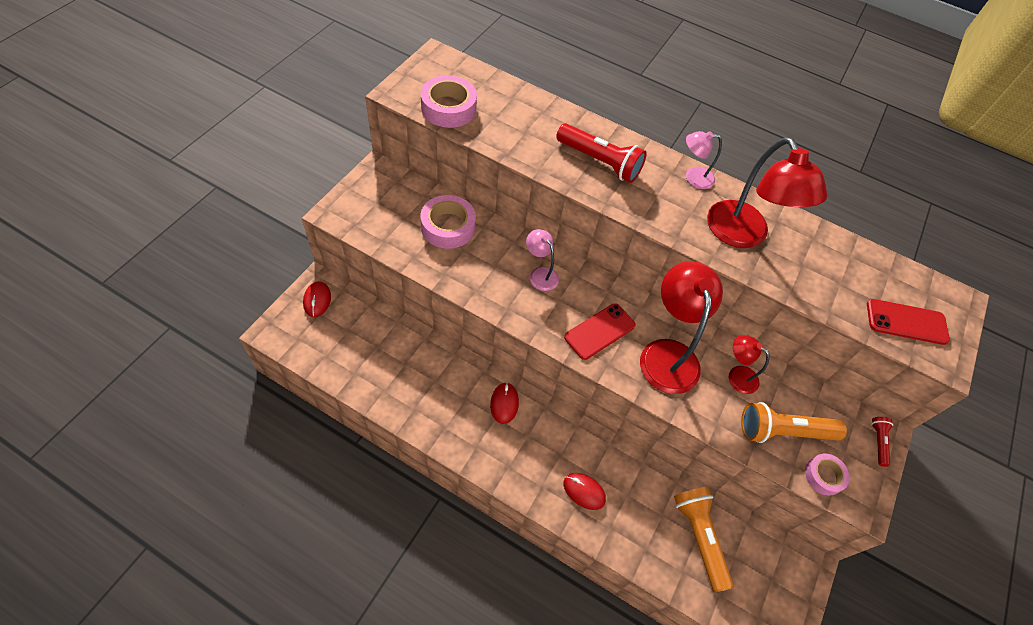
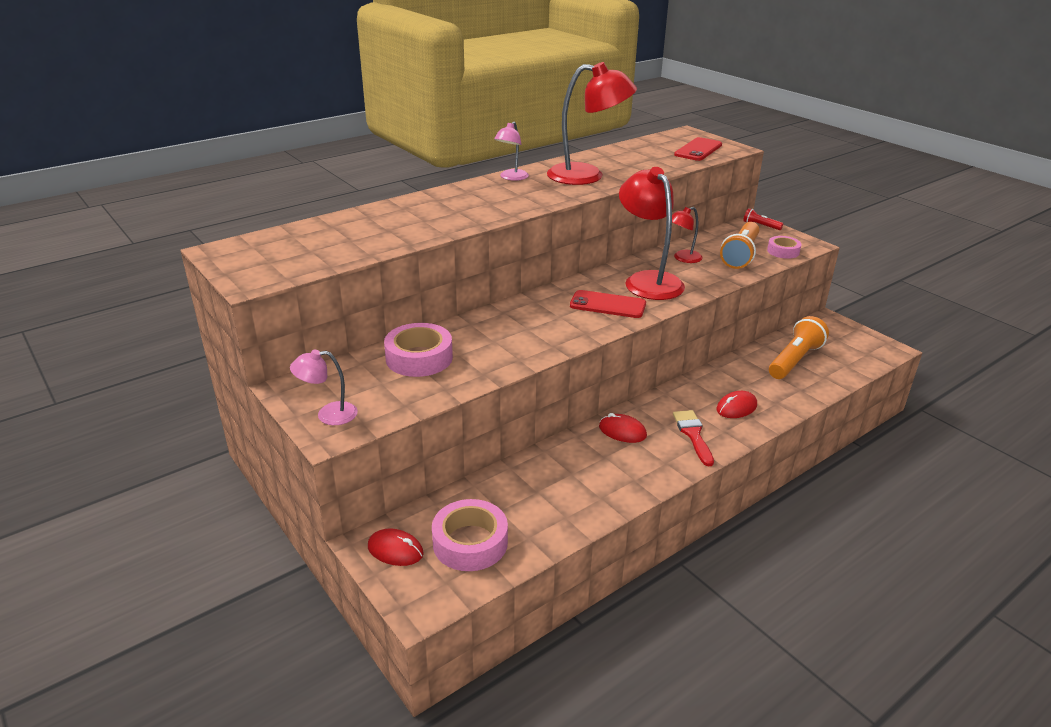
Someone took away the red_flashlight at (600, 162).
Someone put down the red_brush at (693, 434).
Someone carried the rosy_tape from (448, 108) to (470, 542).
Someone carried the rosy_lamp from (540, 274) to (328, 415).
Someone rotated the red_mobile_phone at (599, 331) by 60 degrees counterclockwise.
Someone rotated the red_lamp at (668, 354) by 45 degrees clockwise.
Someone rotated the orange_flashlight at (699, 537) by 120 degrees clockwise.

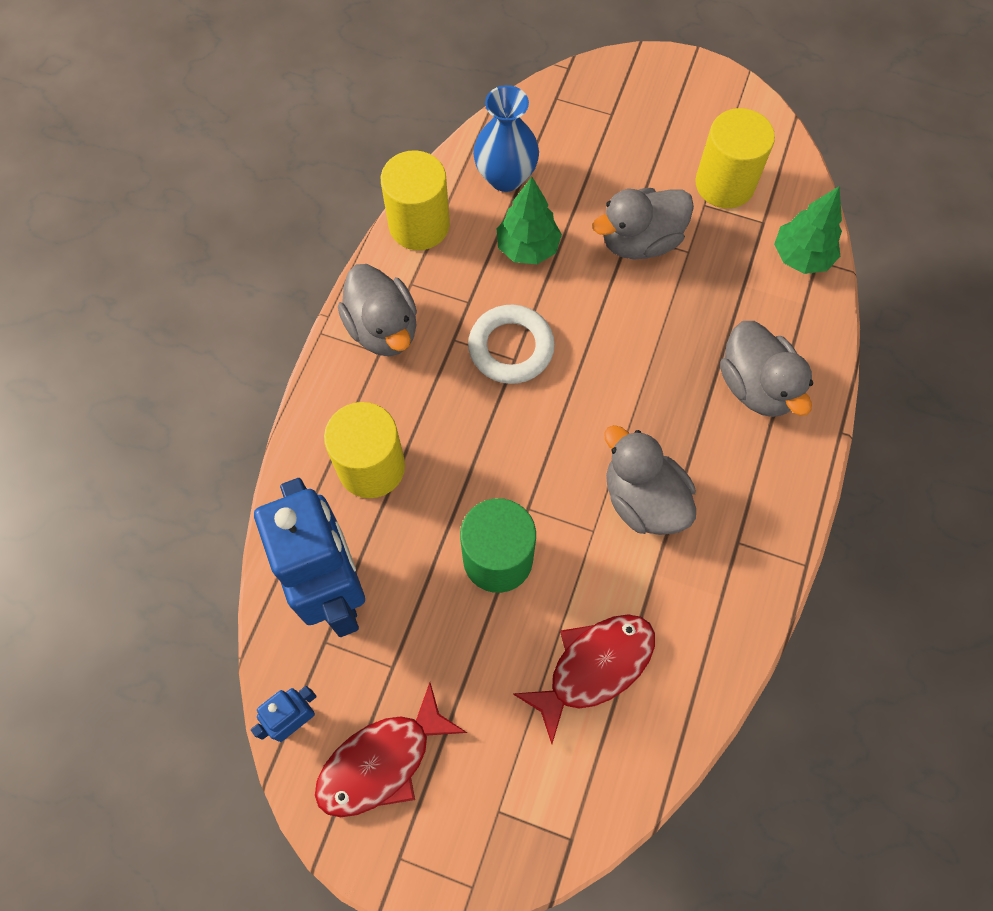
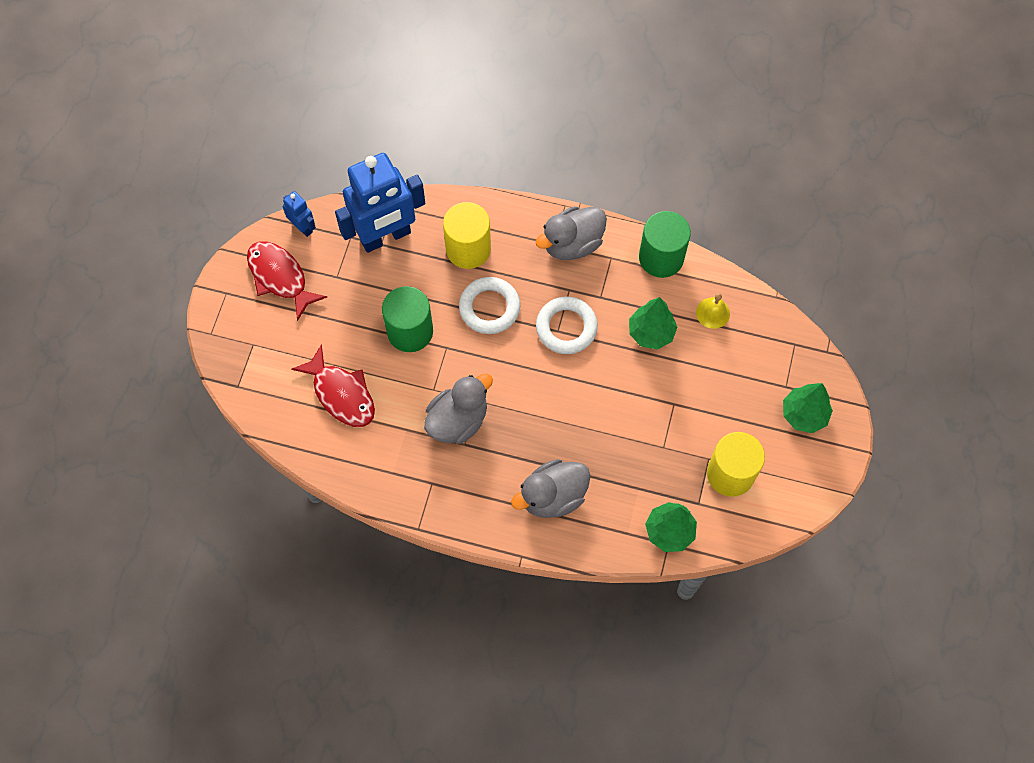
Someone took away the ash-grey_rubber_duck at (640, 241).
Someone put down the pure_white_ring at (489, 308).
Someone put down the emerald_tree at (804, 414).
Someone swapped the blue_tall_vase at (505, 177) for the yellow_bell at (712, 313).
Someone repainted the yellow_cylinder_shape at (419, 225), which became the emerald_cylinder_shape at (661, 258).

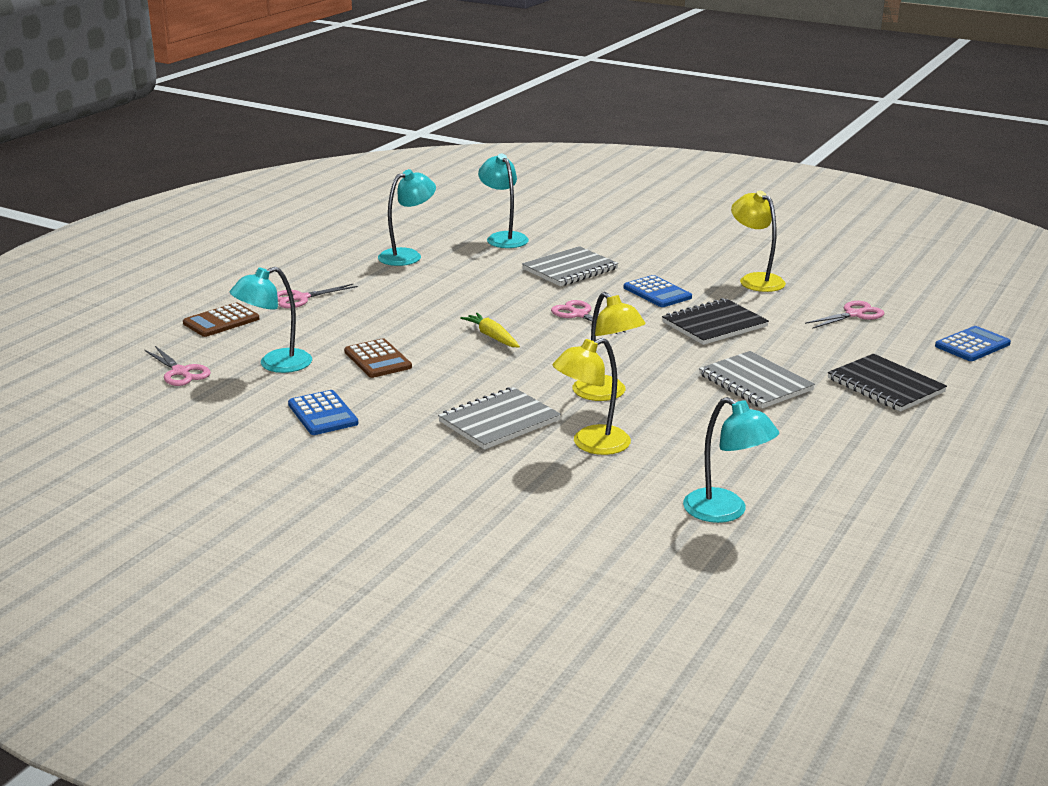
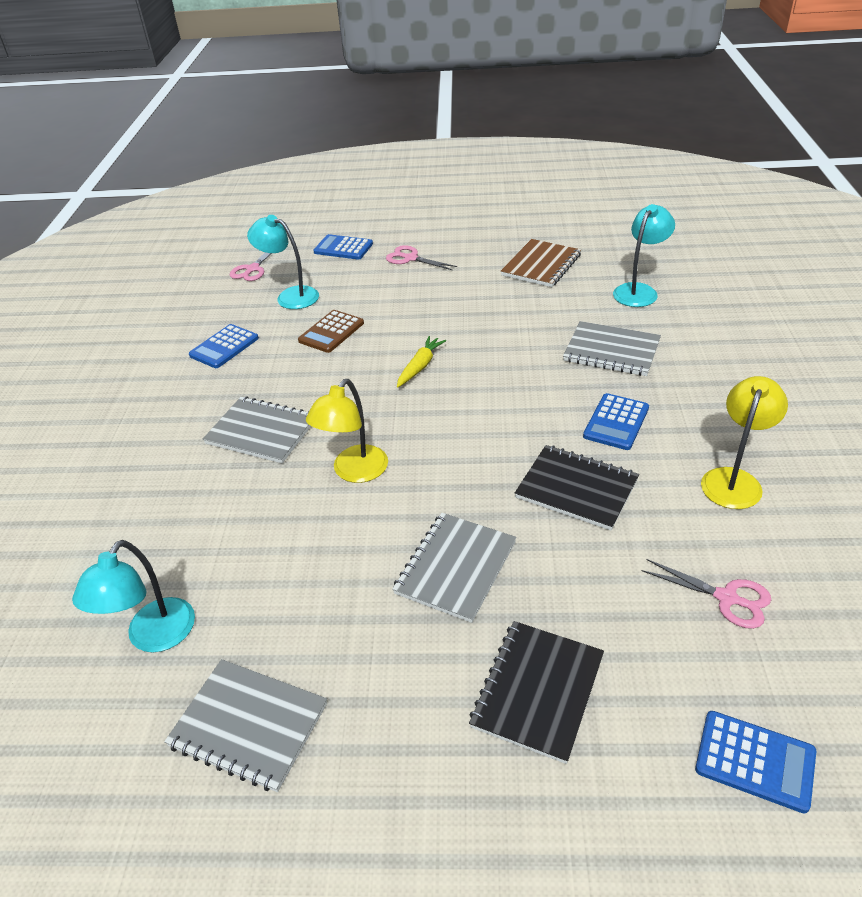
Someone took away the rosy_pair_of_scissors at (579, 315).
Someone took away the yellow_lamp at (591, 444).
Someone put down the ash-grey_notebook at (248, 725).
Someone swapped the aqua_lamp at (407, 255) for the brown_notebook at (541, 265).
Someone repainted the brown_pocket_calculator at (221, 321), which became the blue_pocket_calculator at (343, 248).

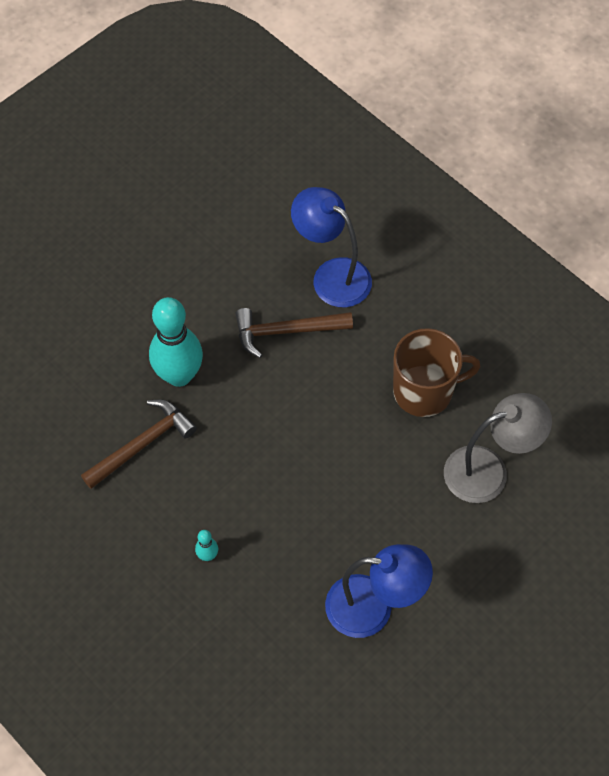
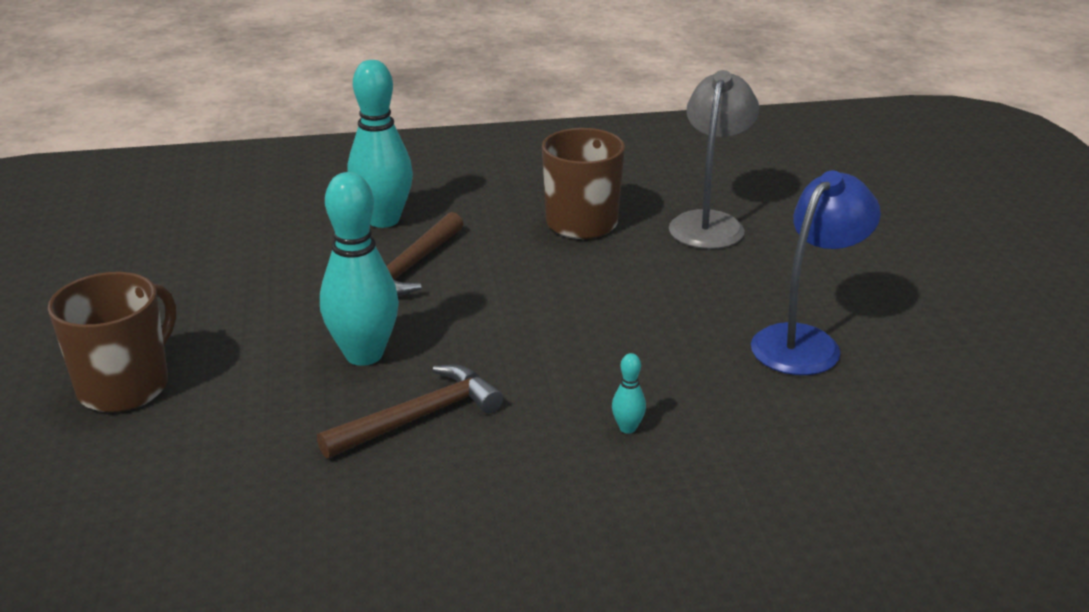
Someone put down the brown_mug at (125, 386).
Someone swapped the blue_lamp at (332, 275) for the aqua_bowling_pin at (383, 220).
Someone rotated the brown_claw_hammer at (143, 444) by 60 degrees clockwise.

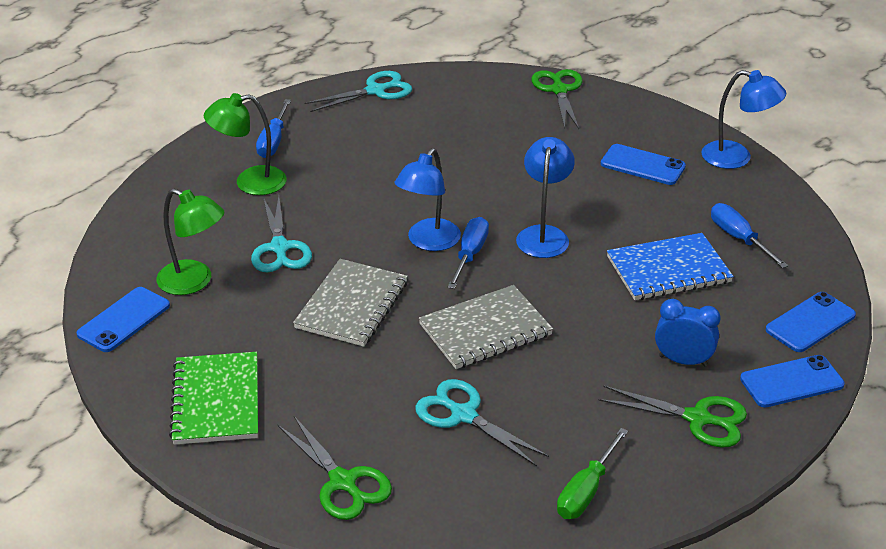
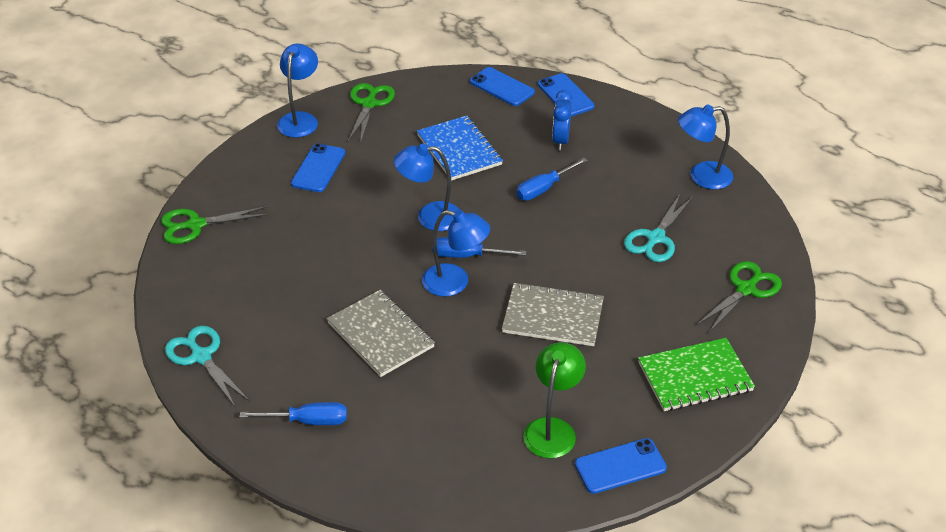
Someone took away the emerald_lamp at (250, 182).
Someone took away the aqua_pair_of_scissors at (279, 248).
Someone carried the ash-grey_notebook from (485, 330) to (380, 335).
Someone carried the emerald_pair_of_scissors from (698, 419) to (369, 104).
Someone carried the blue_hand_screwdriver from (738, 238) to (543, 189).
Someone swapped the emerald_hand_screwdriver at (586, 491) for the blue_lamp at (701, 176).
Someone rotated the blue_mobile_phone at (124, 320) by 45 degrees counterclockwise.

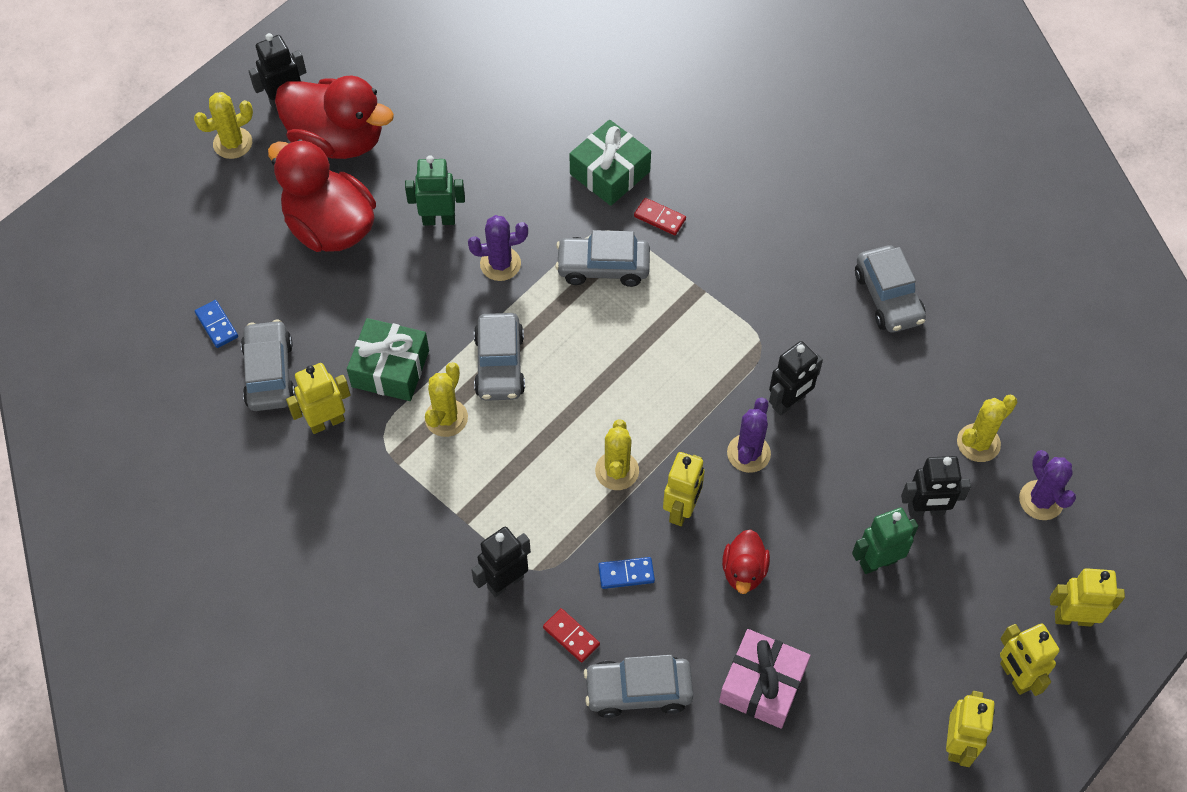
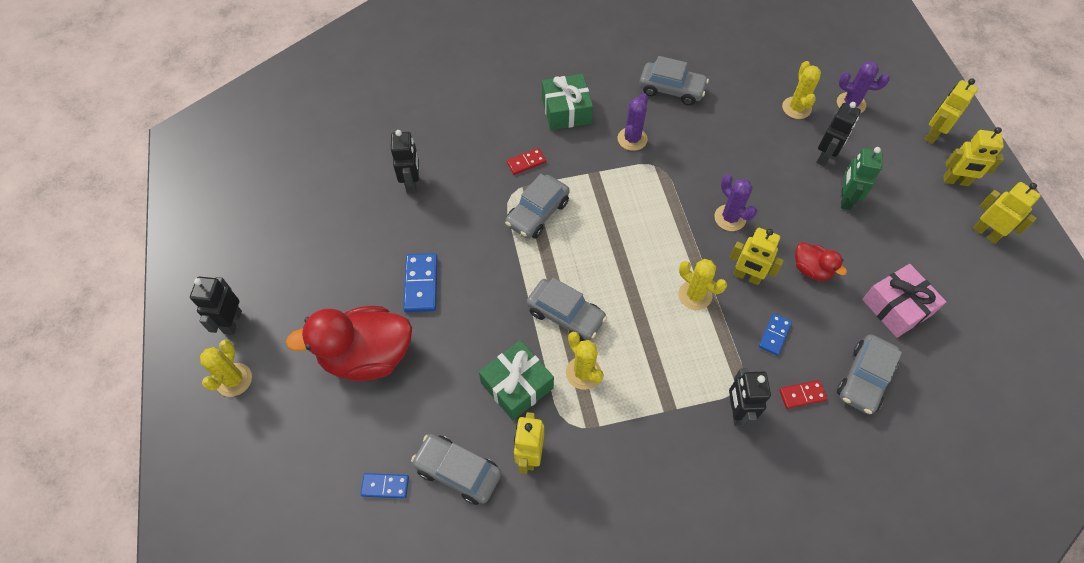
Someone took away the red_rubber_duck at (337, 140).
Someone carried the purple_saguaro_cactus from (500, 264) to (632, 139).
Someone carried the emerald_present from (610, 173) to (566, 110).
Someone carried the black_robot from (789, 402) to (412, 183).
Someone swapped the emerald_robot at (439, 220) for the blue_domino at (421, 284).
Someone rotated the yellow_robot at (681, 509) by 150 degrees clockwise.

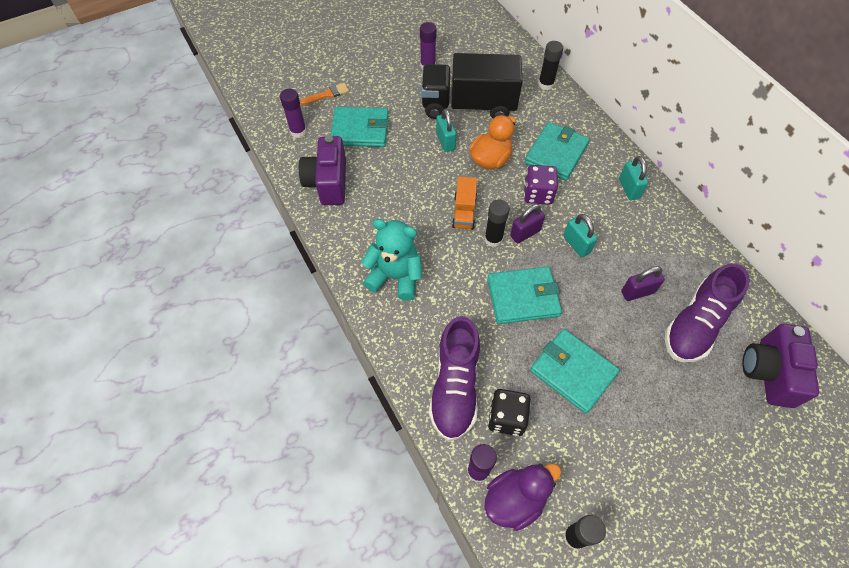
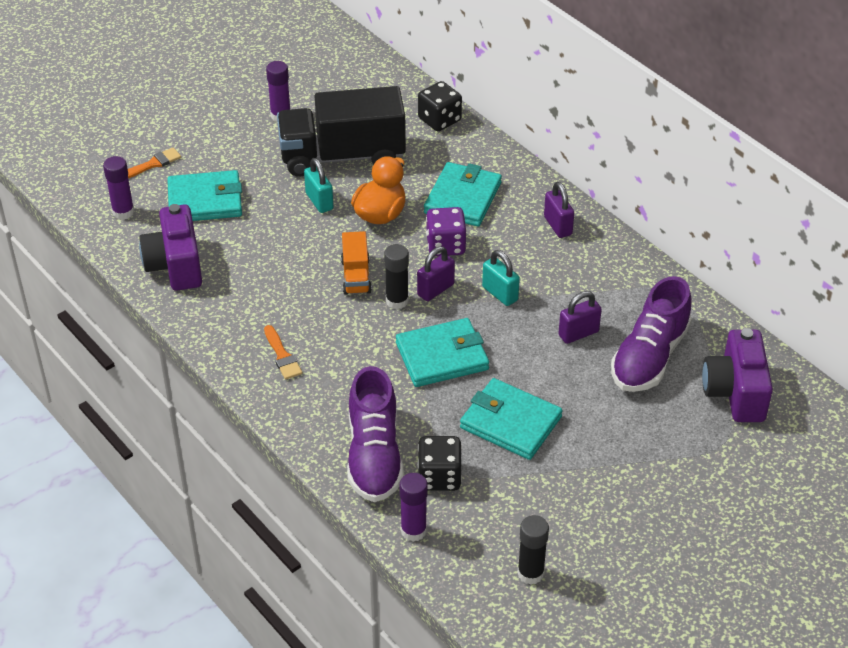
Someone took away the purple_rubber_duck at (515, 500).
Someone swapped the aqua_stuffed_bear at (395, 276) for the orange_brush at (282, 355).
Someone swapped the black_stick_of_glue at (545, 84) for the black_game_die at (439, 120).
Someone repainted the aqua_padlock at (629, 188), which became the purple_padlock at (557, 226).

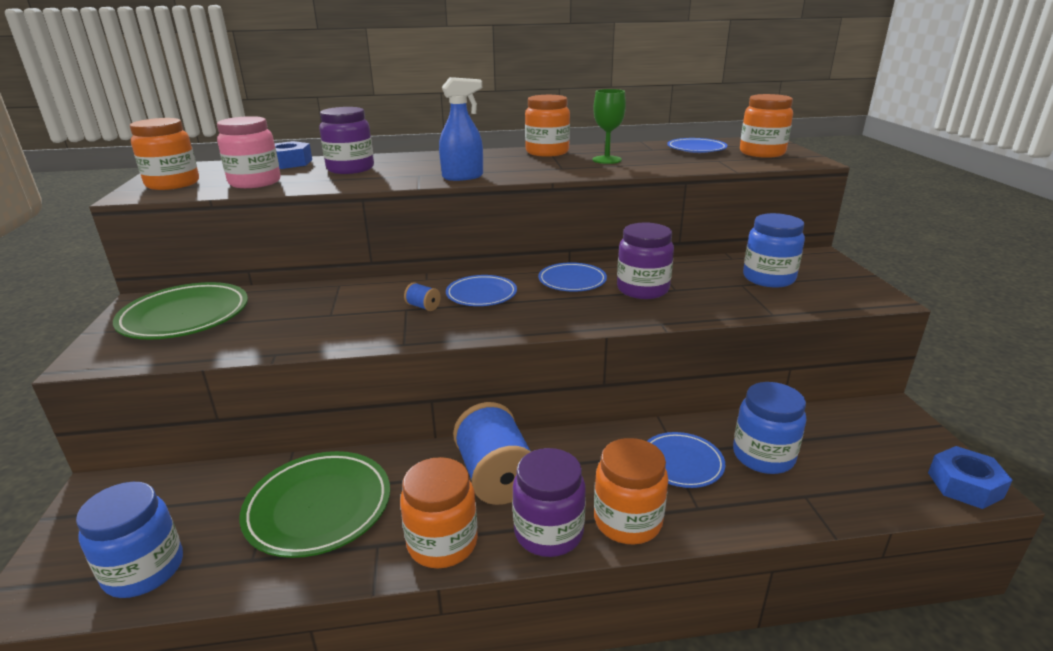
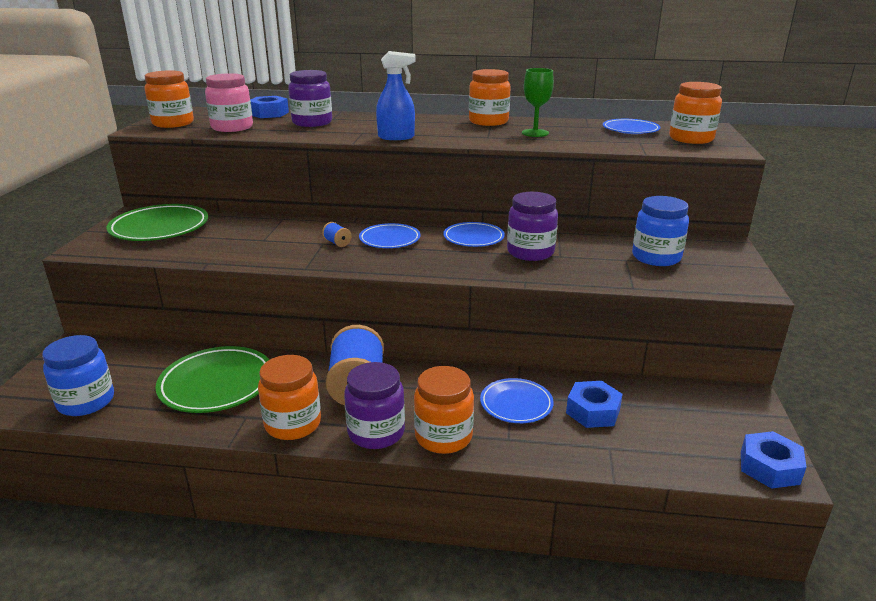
Someone swapped the blue_jam_jar at (763, 456) for the blue_nut at (593, 411).

